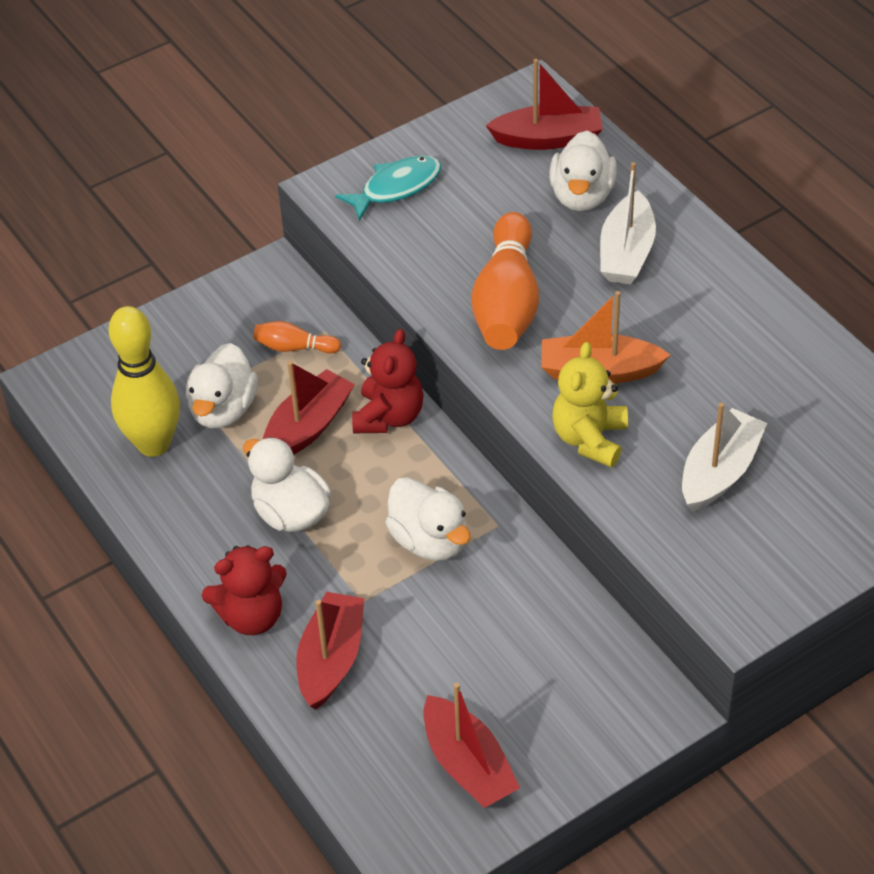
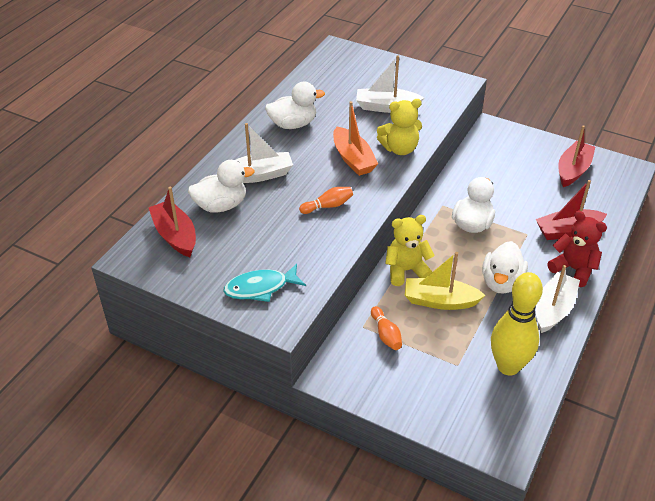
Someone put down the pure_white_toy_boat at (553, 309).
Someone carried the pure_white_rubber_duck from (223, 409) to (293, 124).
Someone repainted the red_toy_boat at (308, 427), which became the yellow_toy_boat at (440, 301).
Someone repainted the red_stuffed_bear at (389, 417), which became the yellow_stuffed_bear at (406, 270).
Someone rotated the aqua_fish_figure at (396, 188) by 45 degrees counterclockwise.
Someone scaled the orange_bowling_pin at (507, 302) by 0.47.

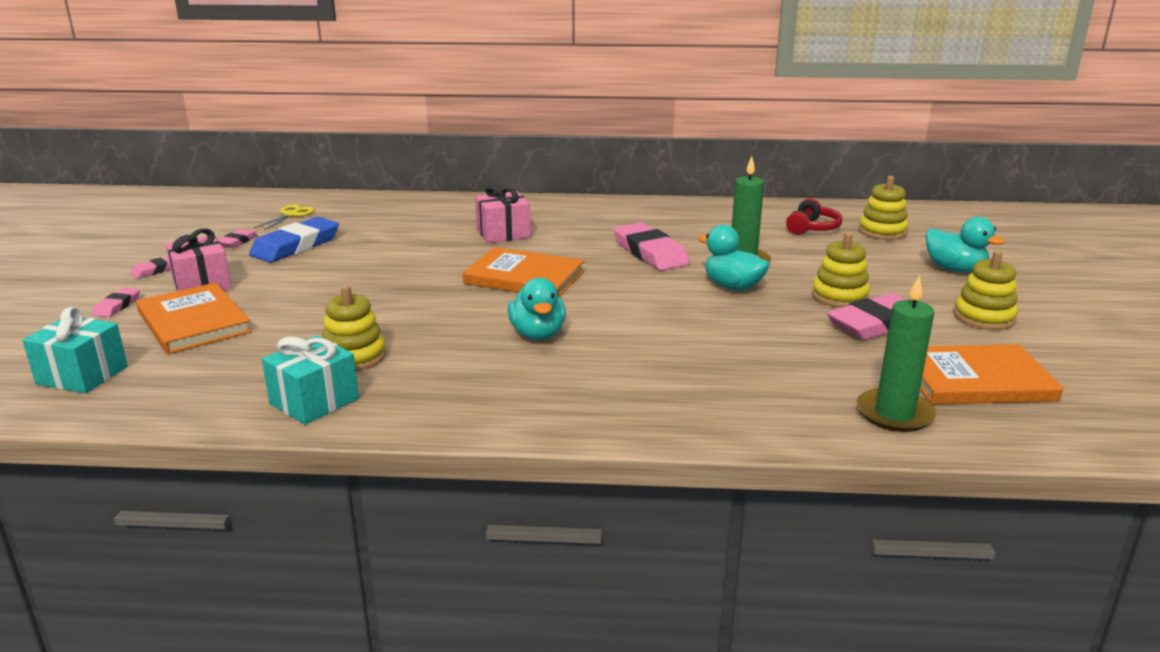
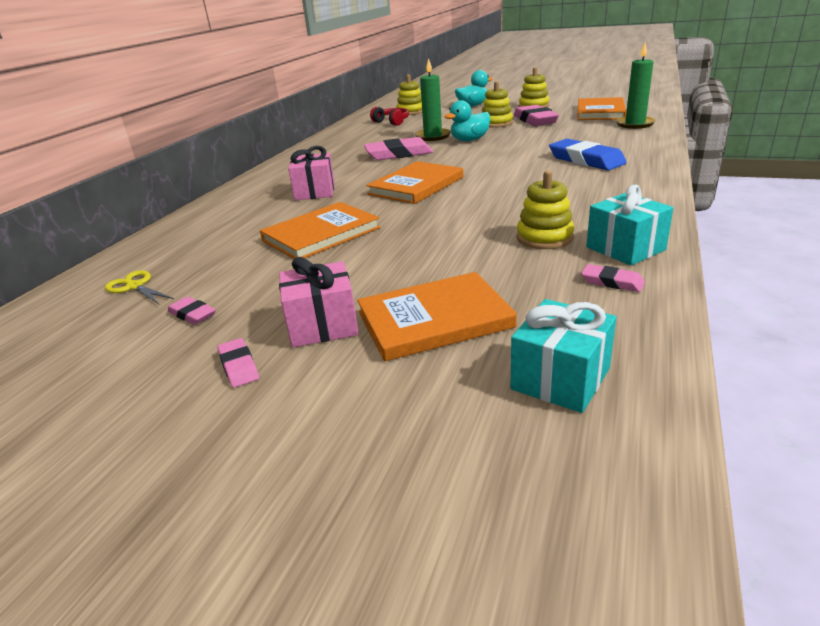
Someone took away the aqua_rubber_duck at (537, 334).
Someone put down the orange_hardback at (321, 234).
Someone carried the rosy_gum_eraser from (117, 306) to (612, 282).
Someone carried the blue_gum_eraser from (296, 246) to (586, 160).

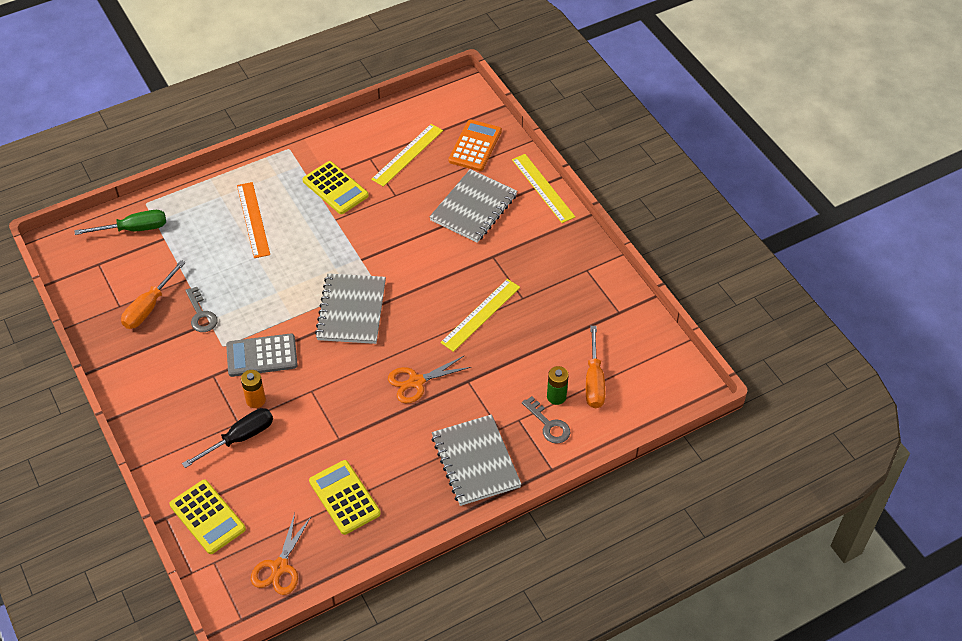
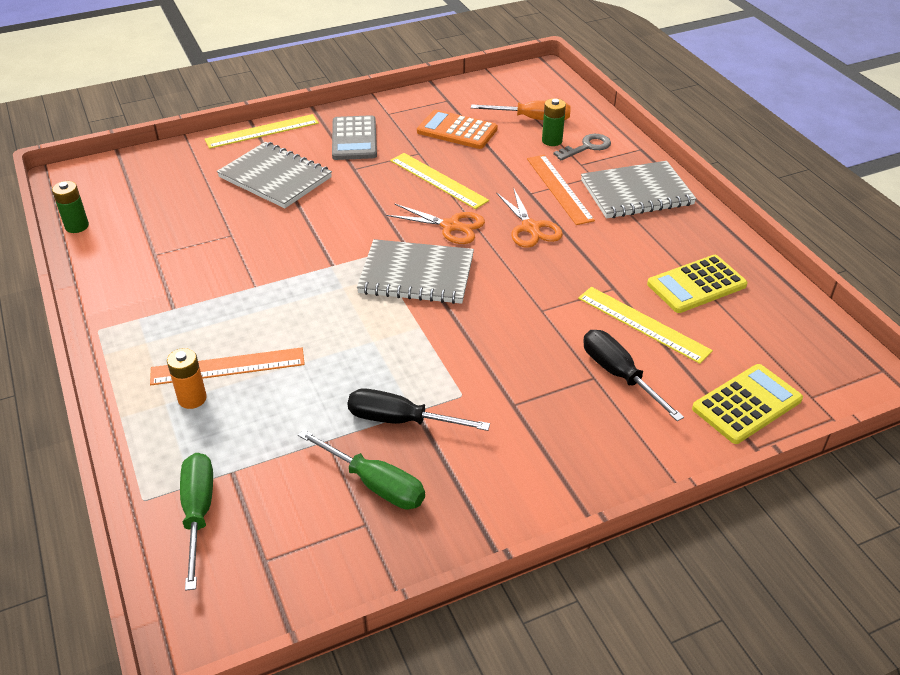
Someone took away the yellow_pocket_calculator at (335, 188).
Someone put down the emerald_battery at (77, 226).
Someone put down the orange_straightedge at (559, 189).
Someone carried the ash-grey_pocket_calculator from (262, 356) to (354, 139).
Someone carried the orange_battery from (255, 400) to (192, 399).
Someone carried the orange_pair_of_scissors from (279, 567) to (451, 226).
Someone carried the yellow_straightedge from (407, 154) to (643, 324).
Someone carried the orange_pocket_calculator from (475, 146) to (457, 130).
Someone swapped the ash-grey_door_key at (201, 314) for the black_hand_screwdriver at (400, 420).
Someone repainted the orange_hand_screwdriver at (149, 307), which became the emerald_hand_screwdriver at (375, 484).

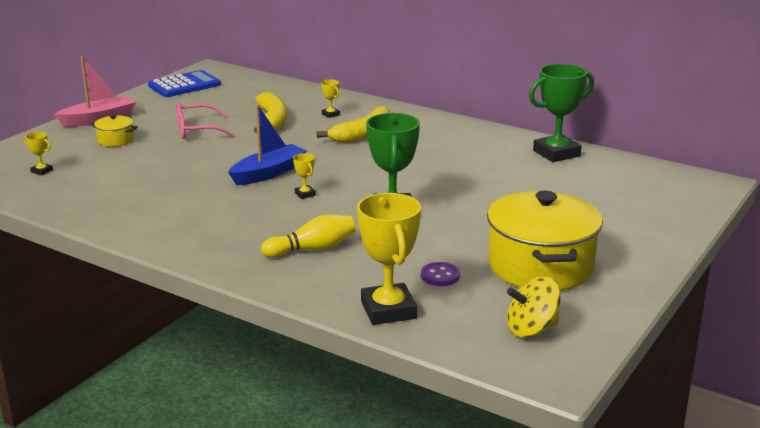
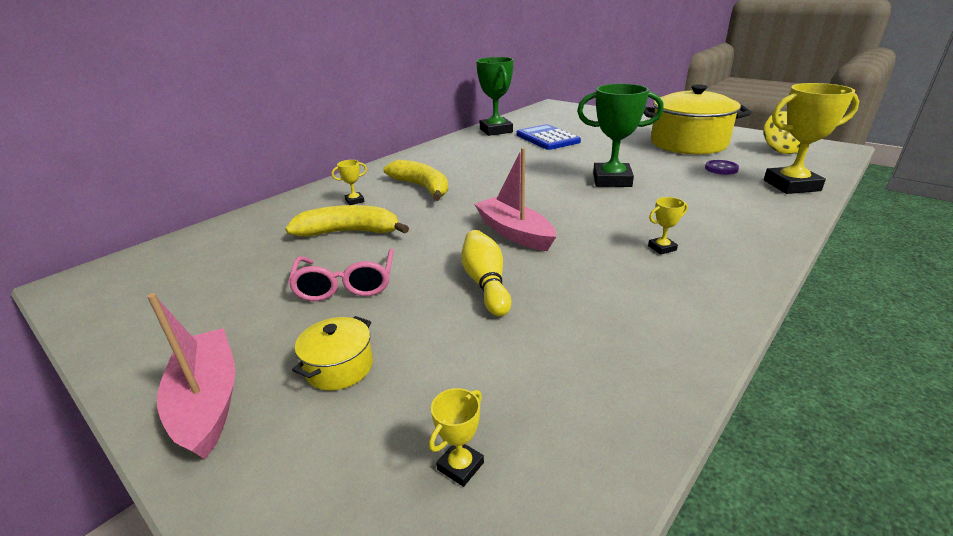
Someone carried the blue_pocket_calculator from (184, 85) to (547, 138).
Someone carried the yellow_bowling_pin from (312, 249) to (486, 283).
Someone carried the yellow_award_cup from (305, 194) to (662, 248).
Someone repainted the blue_toy_boat at (268, 173), which became the rosy_toy_boat at (514, 233).

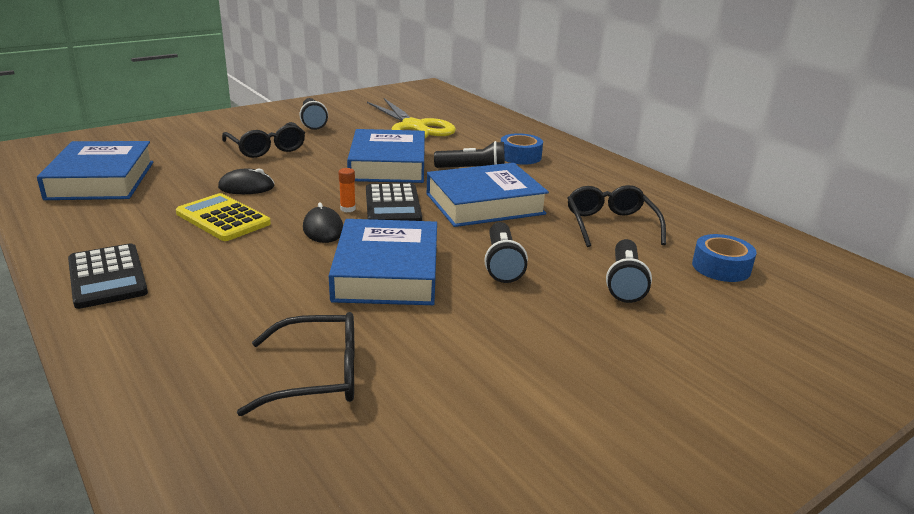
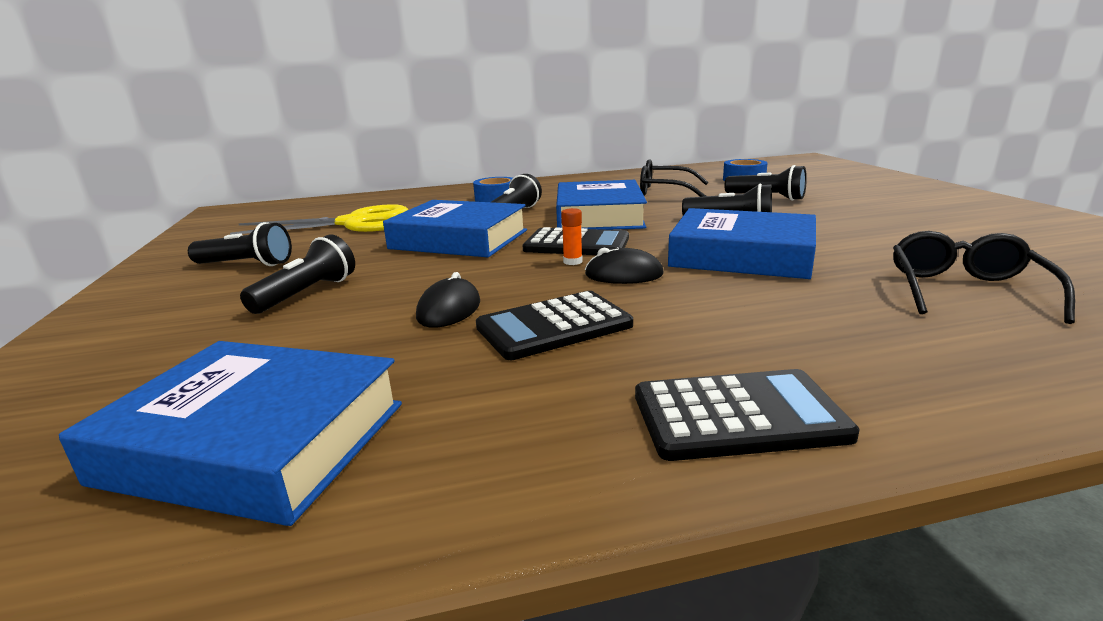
Someone swapped the black_eyeglasses at (266, 148) for the black_flashlight at (307, 294).
Someone repainted the yellow_pocket_calculator at (223, 218), which became the black_pocket_calculator at (554, 326).

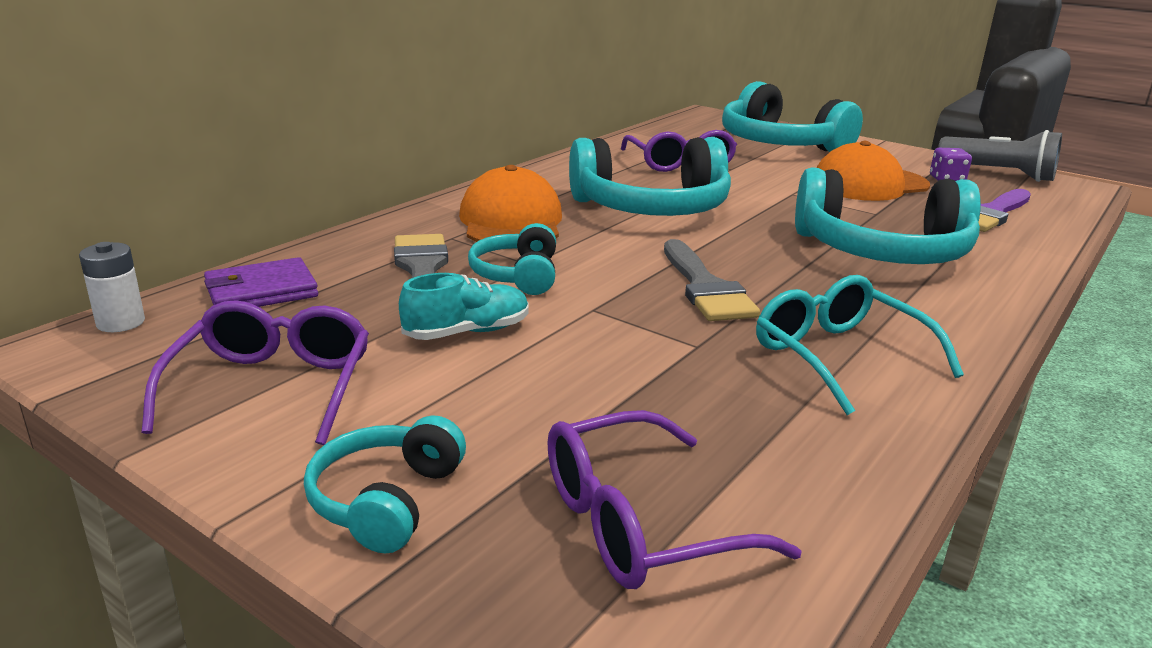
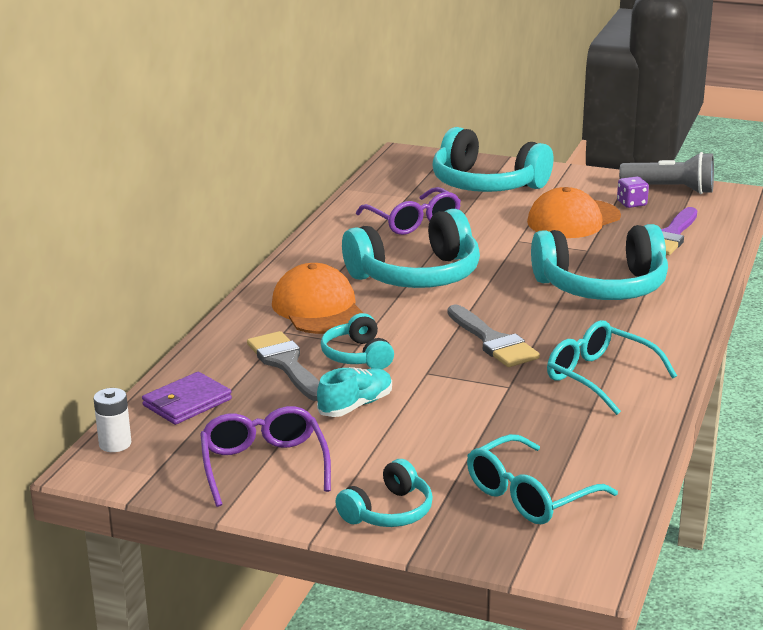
Someone repainted the purple_eyeglasses at (638, 523), which became the aqua_eyeglasses at (529, 495).
Someone rotated the aqua_over-ear_headphones at (386, 500) by 135 degrees counterclockwise.

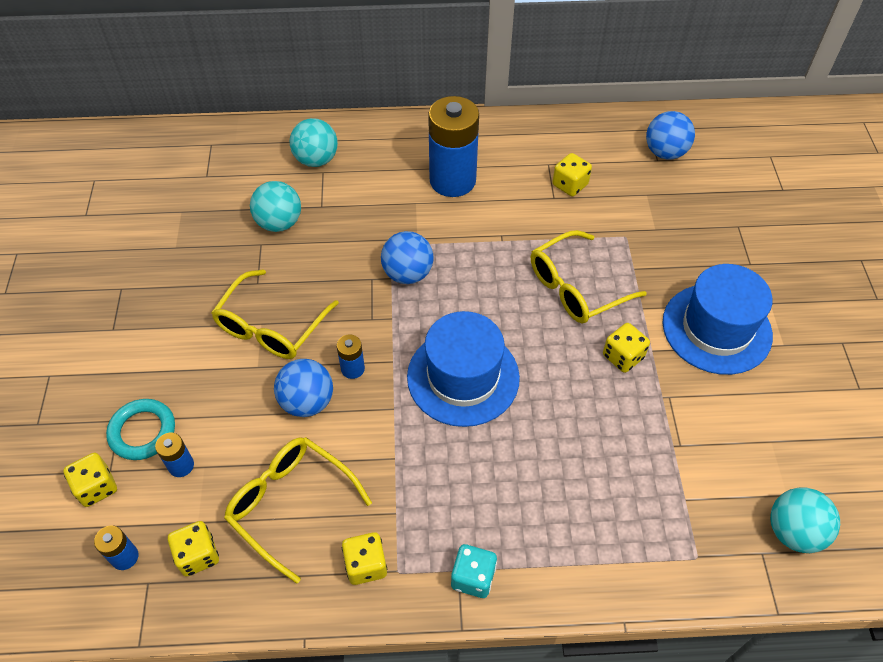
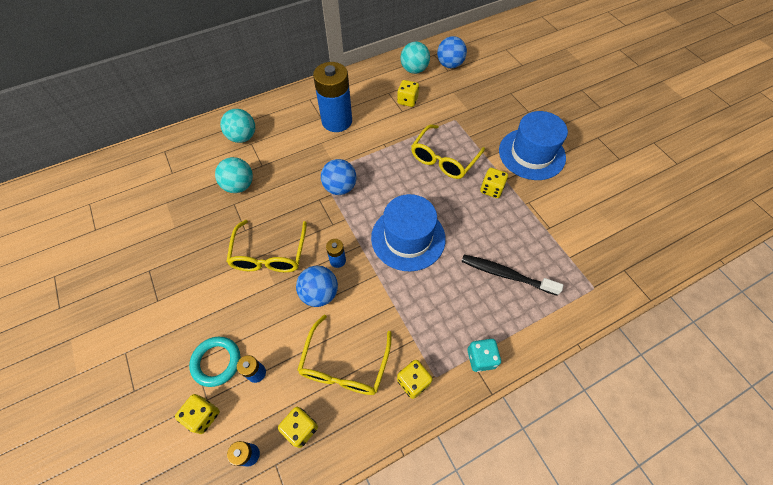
Someone put down the black_toothbrush at (506, 274).
Someone carried the aqua_ball from (793, 531) to (414, 70).
Someone rotated the yellow_eyeglasses at (290, 504) by 90 degrees counterclockwise.

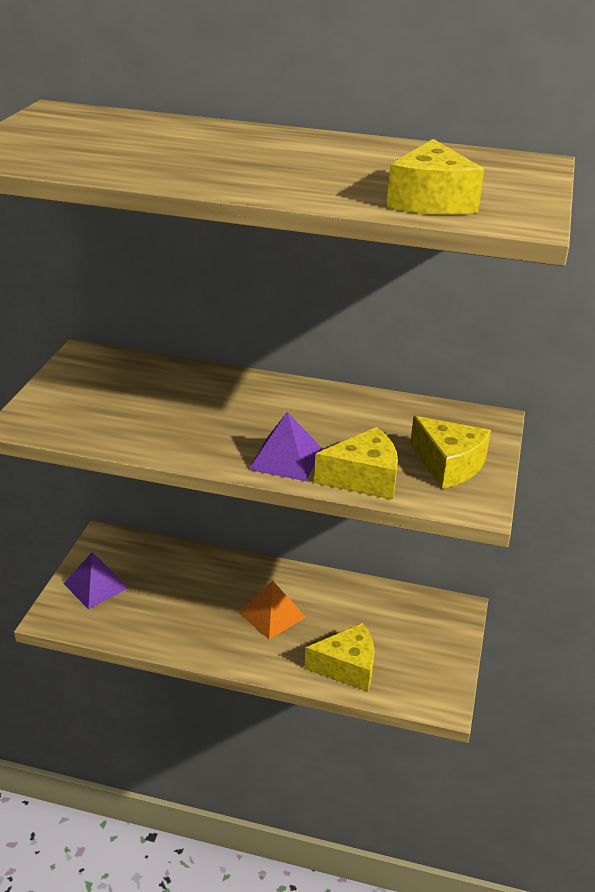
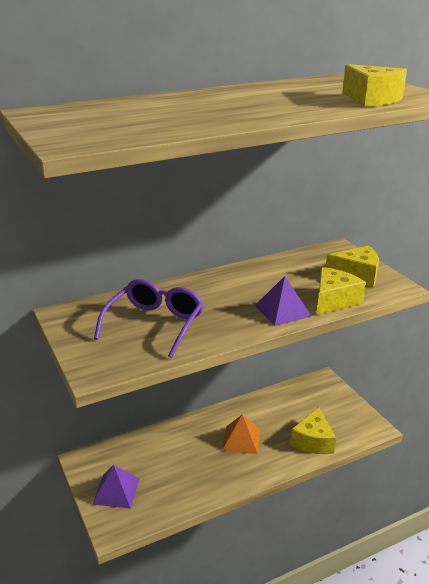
Someone put down the purple_eyeglasses at (155, 324).
Someone rotated the yellow_cheese at (347, 667) by 150 degrees clockwise.

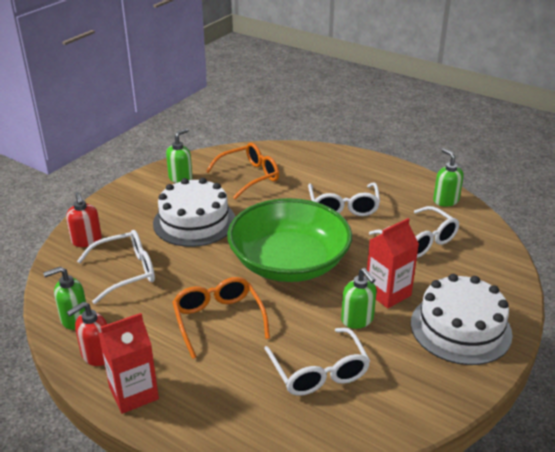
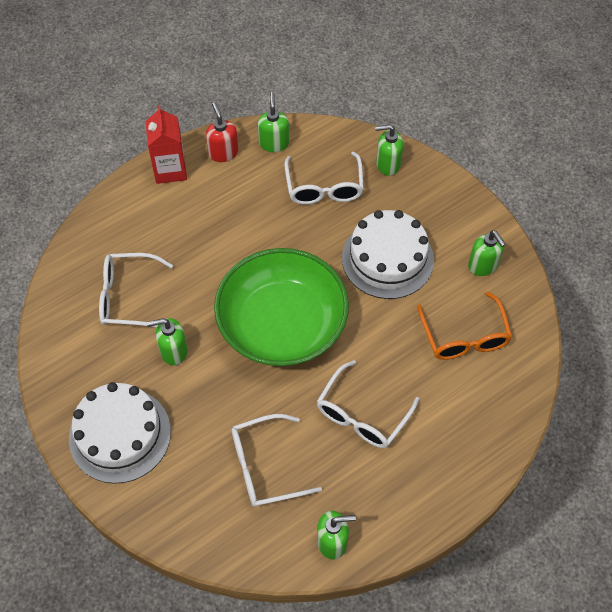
Someone took away the orange_eyeglasses at (218, 319).
Someone took away the red_milk_carton at (388, 293).
Someone repainted the red_pump_bottle at (86, 241), which became the emerald_pump_bottle at (387, 164).
Someone rotated the pure_white_eyeglasses at (343, 207) by 75 degrees counterclockwise.

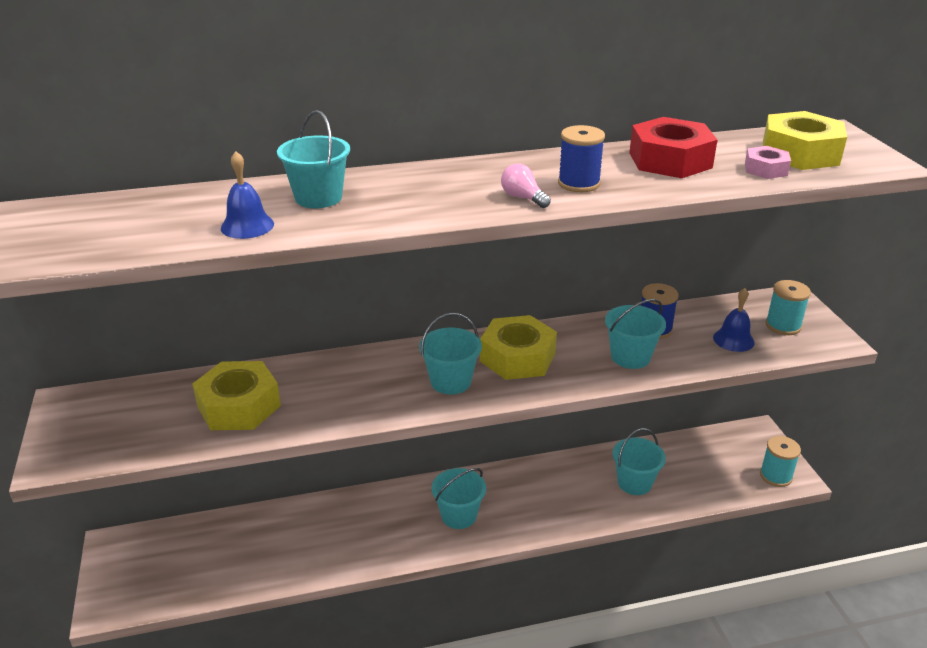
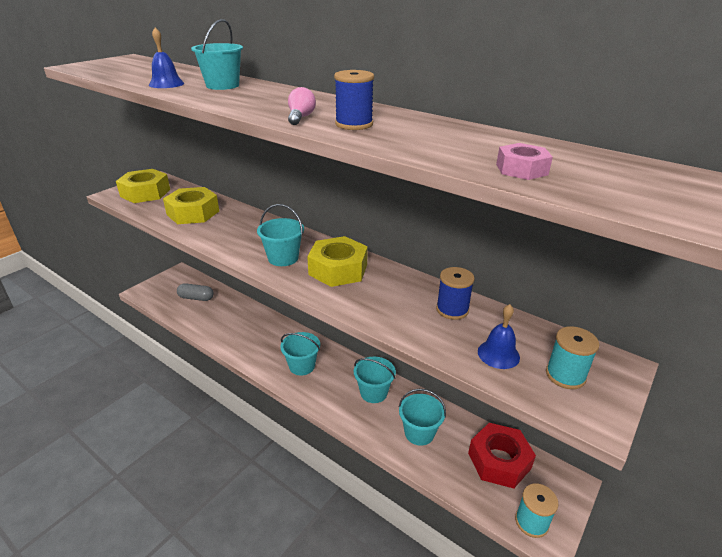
Someone put down the ash-grey_pill at (196, 298).
Someone carried the aqua_bucket from (630, 357) to (373, 392).
Someone carried the red_nut from (670, 160) to (499, 461).
Someone carried the yellow_nut from (800, 153) to (145, 193).

